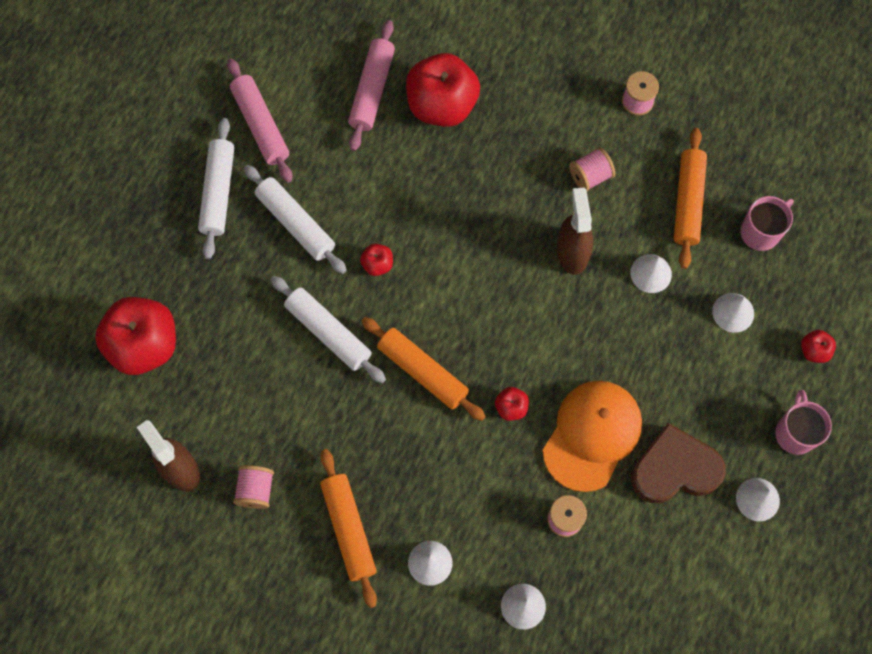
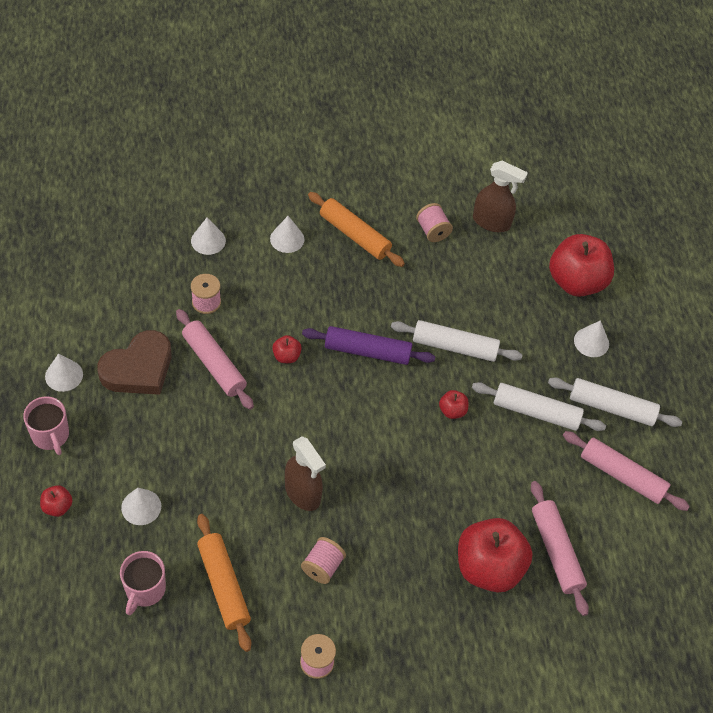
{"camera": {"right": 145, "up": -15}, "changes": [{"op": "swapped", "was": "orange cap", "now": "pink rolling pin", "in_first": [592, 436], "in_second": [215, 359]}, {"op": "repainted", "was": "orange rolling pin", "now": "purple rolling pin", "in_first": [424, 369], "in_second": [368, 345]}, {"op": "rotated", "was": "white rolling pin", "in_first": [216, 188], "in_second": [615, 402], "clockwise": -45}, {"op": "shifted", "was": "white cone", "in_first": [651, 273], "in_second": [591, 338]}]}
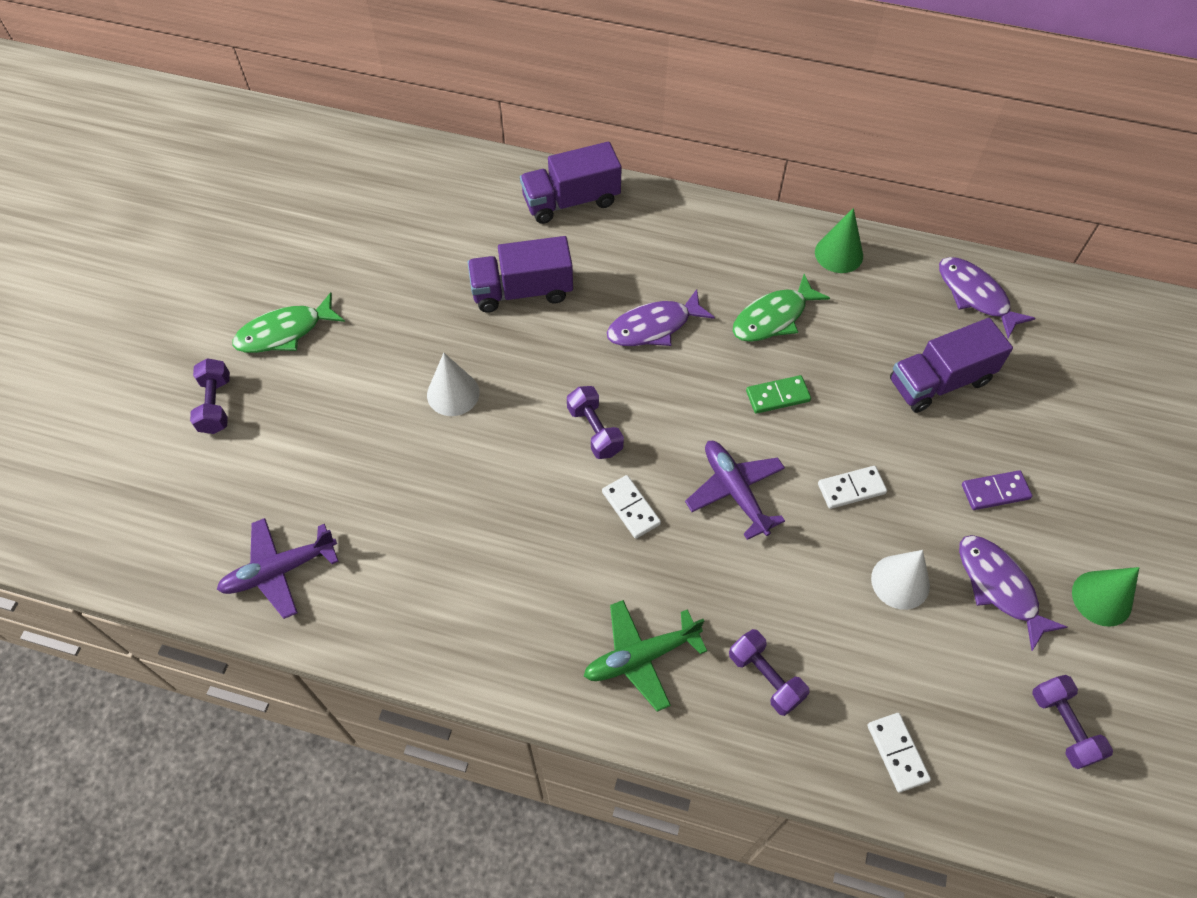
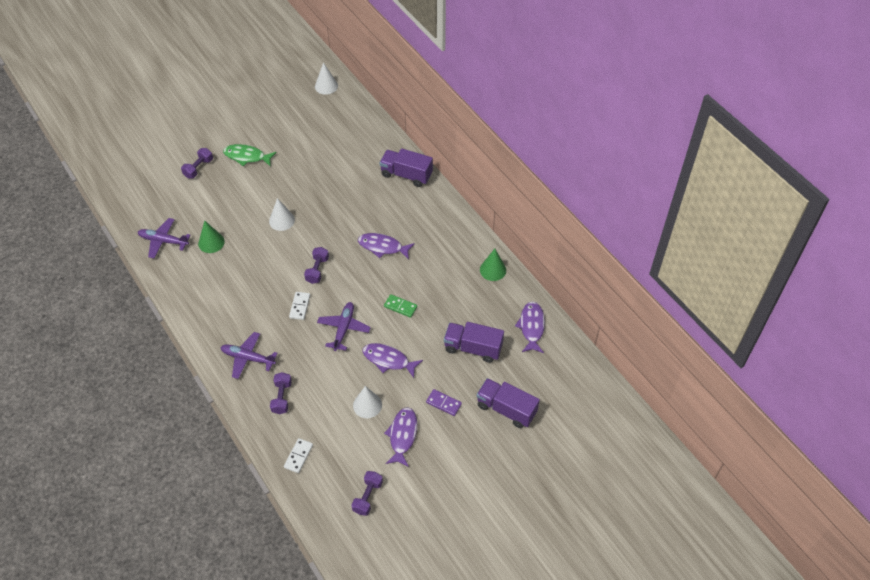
{"camera": {"right": 40, "up": -5}, "changes": [{"op": "shifted", "was": "green cone", "in_first": [1105, 597], "in_second": [211, 237]}, {"op": "repainted", "was": "green plane", "now": "purple plane", "in_first": [645, 656], "in_second": [249, 355]}, {"op": "new", "now": "white cone", "in_second": [326, 78]}, {"op": "swapped", "was": "white domino", "now": "purple fish", "in_first": [852, 487], "in_second": [392, 360]}, {"op": "shifted", "was": "purple truck", "in_first": [520, 274], "in_second": [508, 403]}, {"op": "gone", "was": "green fish", "in_first": [781, 308]}]}
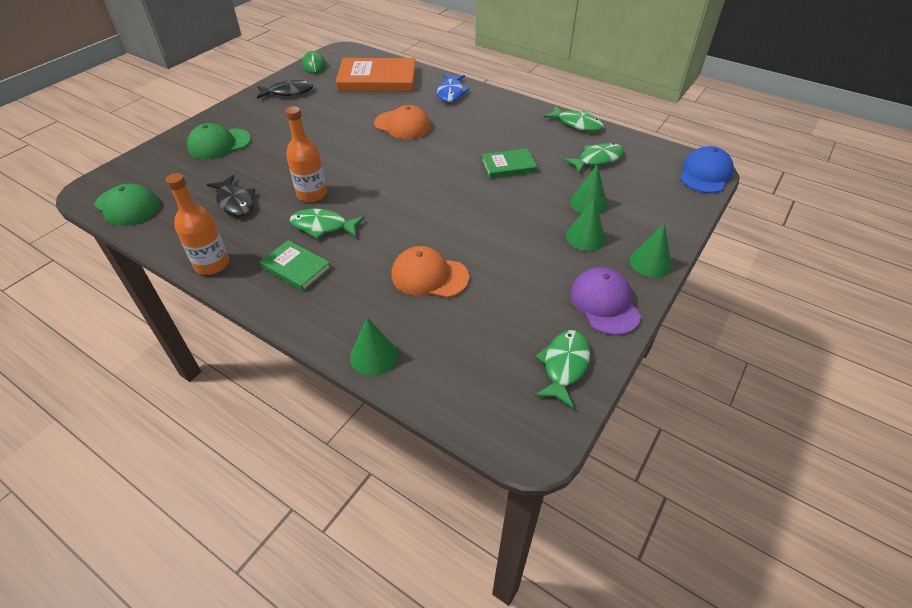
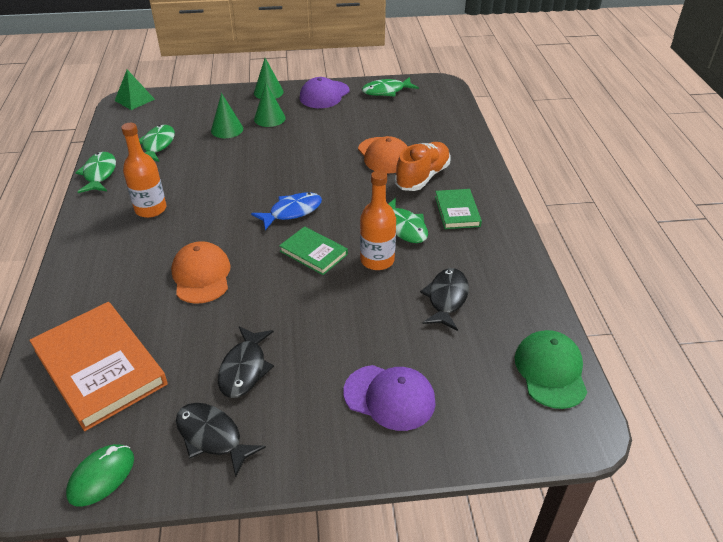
{"camera": {"right": -130, "up": -5}, "changes": [{"op": "swapped", "was": "blue cap", "now": "green pyramid", "in_first": [707, 169], "in_second": [135, 90]}, {"op": "shifted", "was": "orange bottle", "in_first": [197, 224], "in_second": [143, 170]}, {"op": "rotated", "was": "green fish", "in_first": [593, 158], "in_second": [157, 143], "clockwise": 75}, {"op": "new", "now": "black fish", "in_second": [246, 362]}, {"op": "shifted", "was": "blue fish", "in_first": [453, 88], "in_second": [286, 211]}, {"op": "shifted", "was": "green book", "in_first": [509, 163], "in_second": [313, 250]}, {"op": "repainted", "was": "green cap", "now": "purple cap", "in_first": [219, 141], "in_second": [389, 398]}, {"op": "new", "now": "orange shoe", "in_second": [423, 166]}, {"op": "gone", "was": "green cone", "in_first": [374, 347]}]}
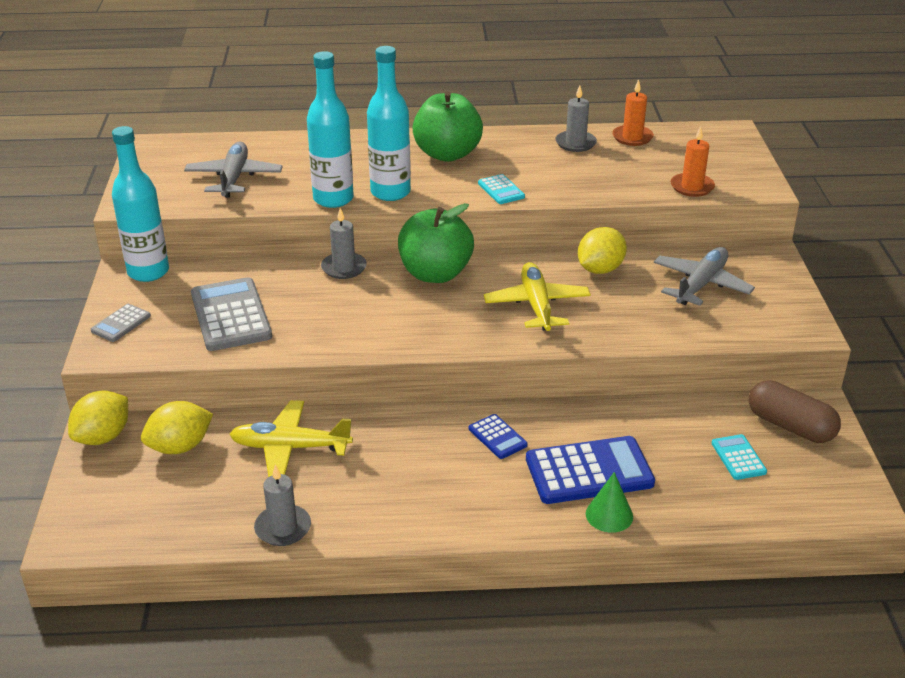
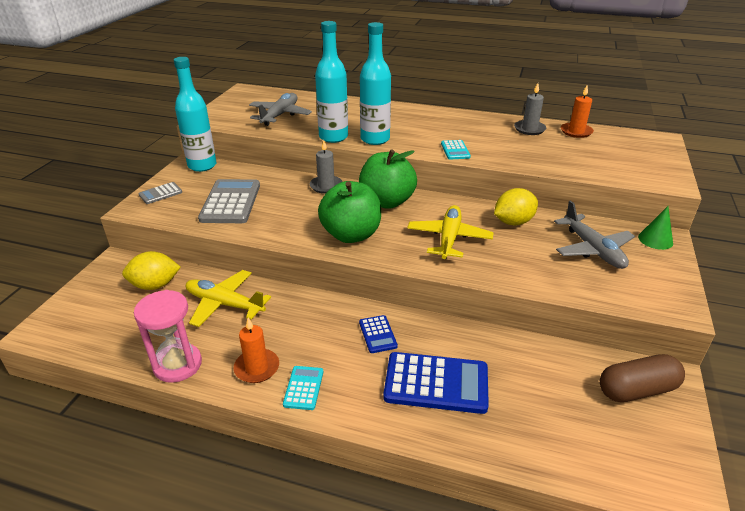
{"camera": {"right": 20, "up": 0}, "changes": [{"op": "swapped", "was": "grey candle", "now": "pink hourglass", "in_first": [282, 505], "in_second": [168, 336]}, {"op": "shifted", "was": "orange candle", "in_first": [693, 161], "in_second": [256, 350]}, {"op": "shifted", "was": "turquoise calculator", "in_first": [739, 457], "in_second": [303, 388]}, {"op": "shifted", "was": "green apple", "in_first": [447, 126], "in_second": [349, 212]}, {"op": "rotated", "was": "grey plane", "in_first": [704, 276], "in_second": [594, 235], "clockwise": 105}, {"op": "rotated", "was": "brown capsule", "in_first": [795, 411], "in_second": [642, 378], "clockwise": -75}, {"op": "shifted", "was": "green cone", "in_first": [609, 502], "in_second": [655, 228]}, {"op": "gone", "was": "yellow lemon", "in_first": [98, 418]}]}
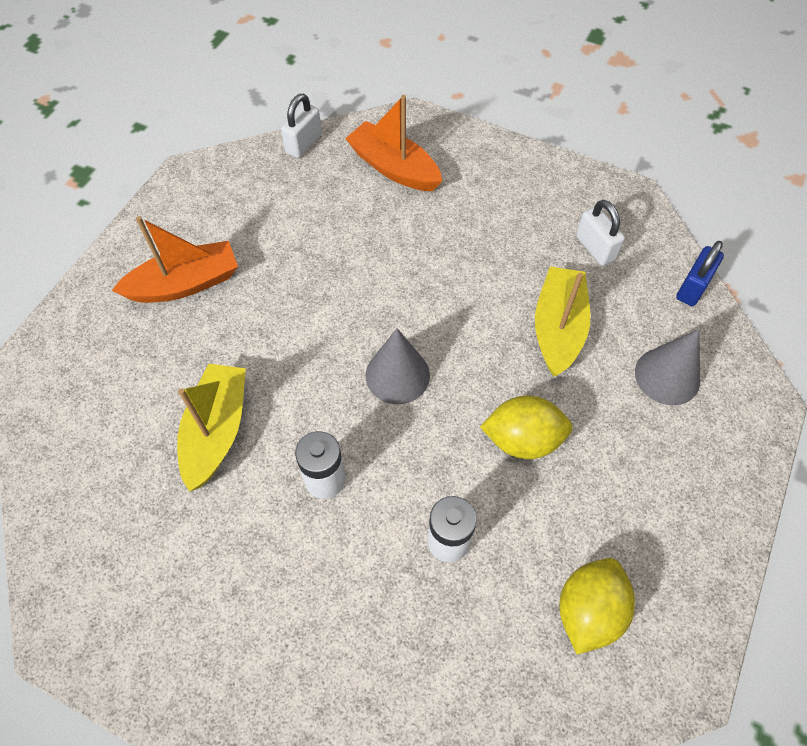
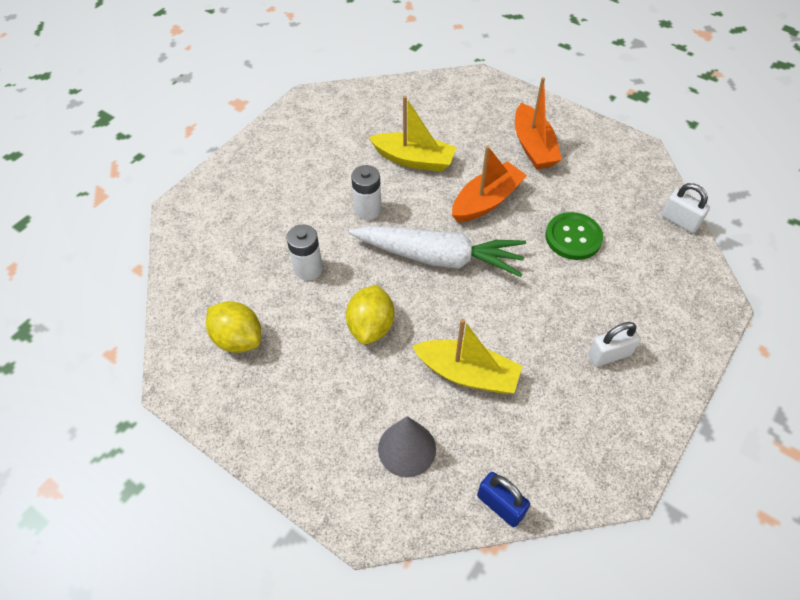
{"camera": {"right": 100, "up": -5}, "changes": [{"op": "swapped", "was": "grey cone", "now": "white carrot", "in_first": [398, 366], "in_second": [437, 251]}, {"op": "shifted", "was": "orange boat", "in_first": [393, 143], "in_second": [489, 184]}, {"op": "new", "now": "green button", "in_second": [574, 236]}, {"op": "shifted", "was": "white padlock", "in_first": [600, 233], "in_second": [614, 344]}]}
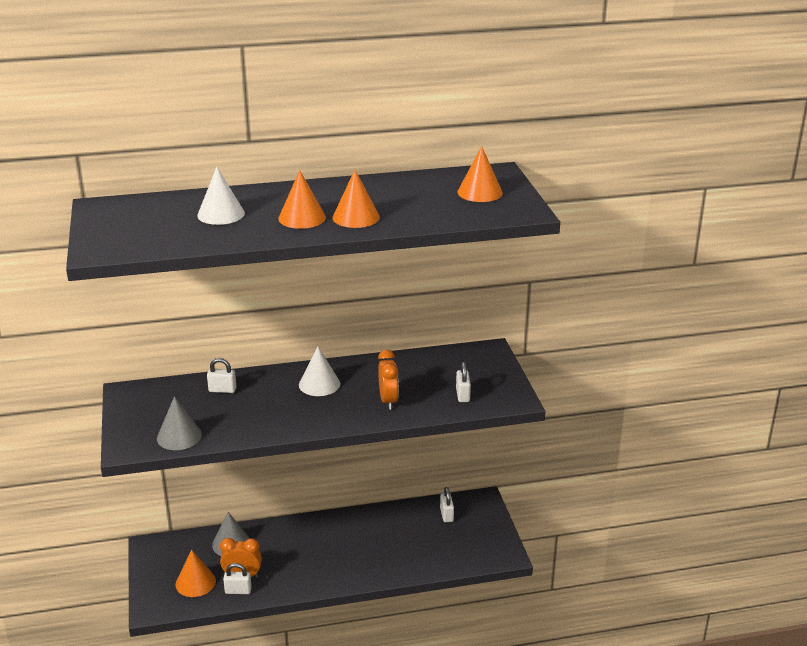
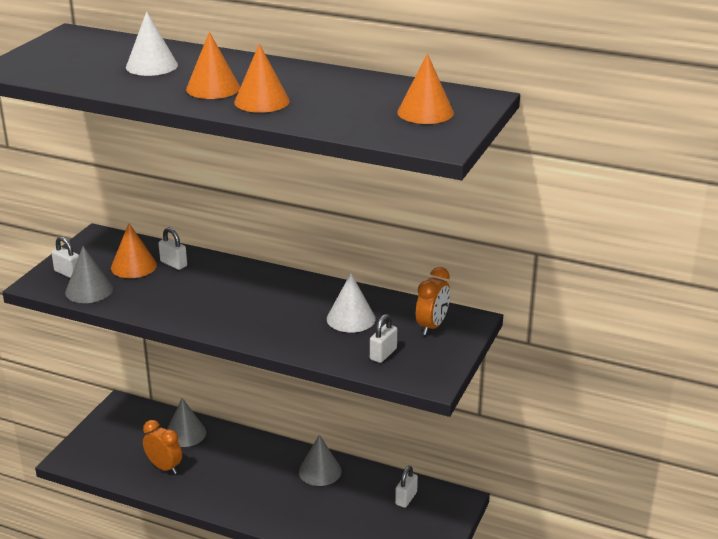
{"camera": {"right": 35, "up": 0}, "changes": [{"op": "shifted", "was": "white padlock", "in_first": [237, 578], "in_second": [65, 257]}, {"op": "shifted", "was": "orange cone", "in_first": [195, 573], "in_second": [134, 250]}, {"op": "new", "now": "grey cone", "in_second": [320, 460]}, {"op": "shifted", "was": "white cone", "in_first": [319, 371], "in_second": [351, 303]}, {"op": "shifted", "was": "orange clock", "in_first": [388, 380], "in_second": [433, 301]}]}
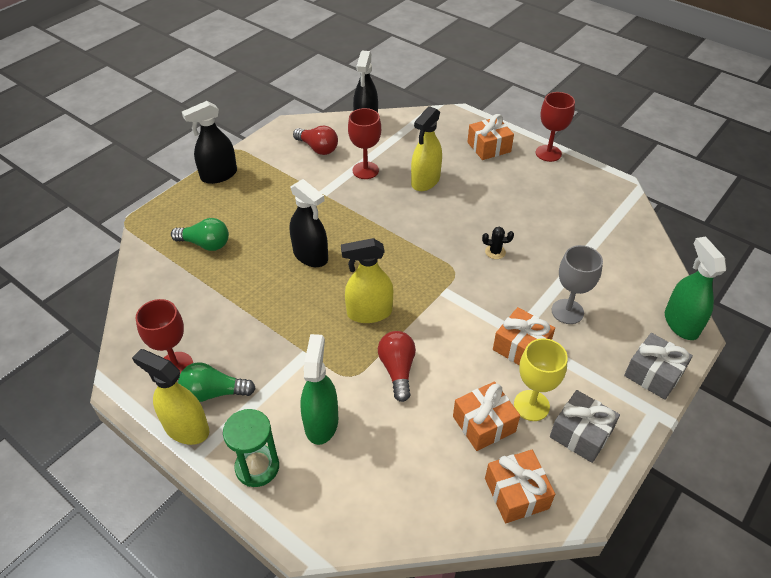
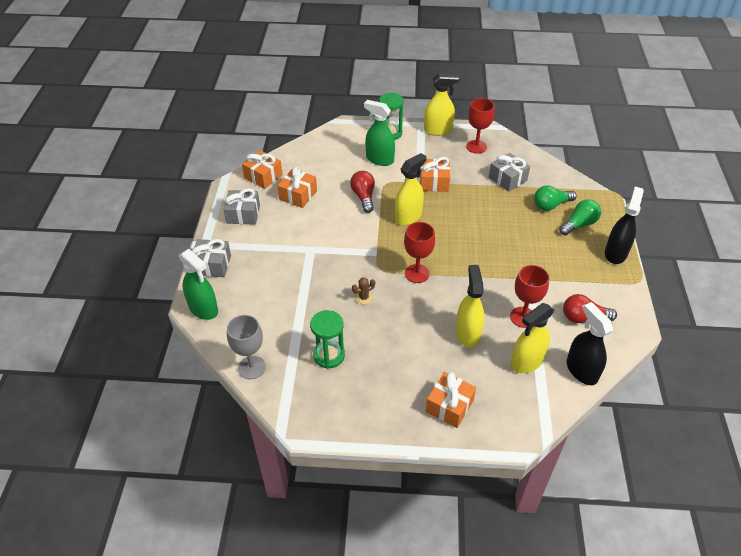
{"camera": {"right": 145, "up": 0}, "changes": [{"op": "shifted", "was": "grey goblet", "in_first": [577, 284], "in_second": [246, 347]}, {"op": "new", "now": "green hourglass", "in_second": [327, 339]}, {"op": "rotated", "was": "red light bulb", "in_first": [397, 366], "in_second": [362, 192], "clockwise": -150}, {"op": "repainted", "was": "black cactus", "now": "brown cactus", "in_first": [498, 243], "in_second": [363, 290]}, {"op": "rotated", "was": "green spray bottle", "in_first": [319, 389], "in_second": [379, 133], "clockwise": 150}, {"op": "shifted", "was": "red goblet", "in_first": [555, 127], "in_second": [419, 252]}, {"op": "shifted", "was": "orange gift", "in_first": [524, 336], "in_second": [435, 174]}, {"op": "new", "now": "grey gift", "in_second": [509, 172]}, {"op": "new", "now": "yellow spray bottle", "in_second": [532, 338]}, {"op": "shifted", "was": "green light bulb", "in_first": [217, 382], "in_second": [580, 217]}, {"op": "gone", "was": "black spray bottle", "in_first": [309, 223]}, {"op": "gone", "was": "yellow goblet", "in_first": [541, 379]}]}
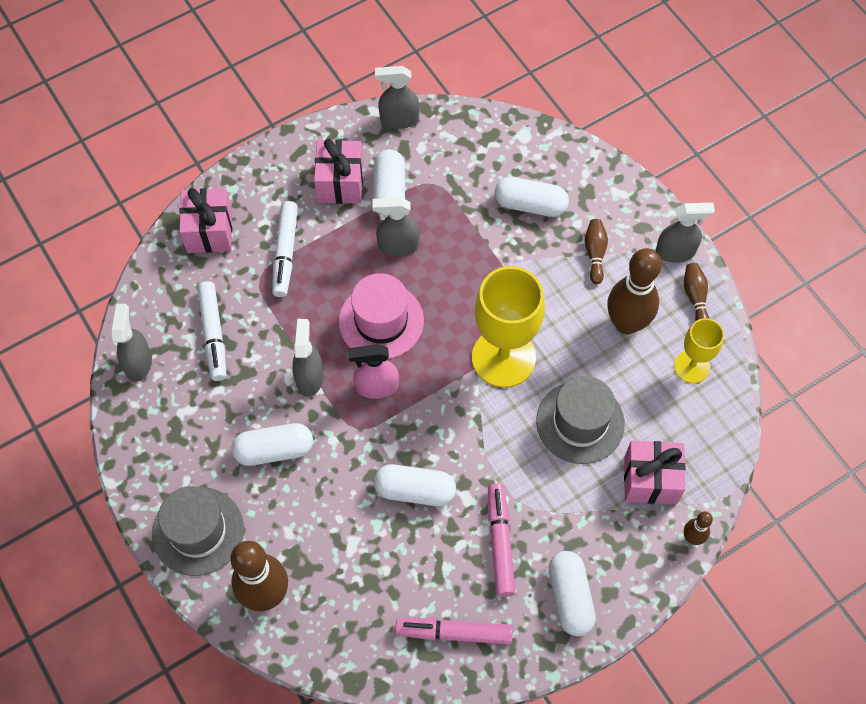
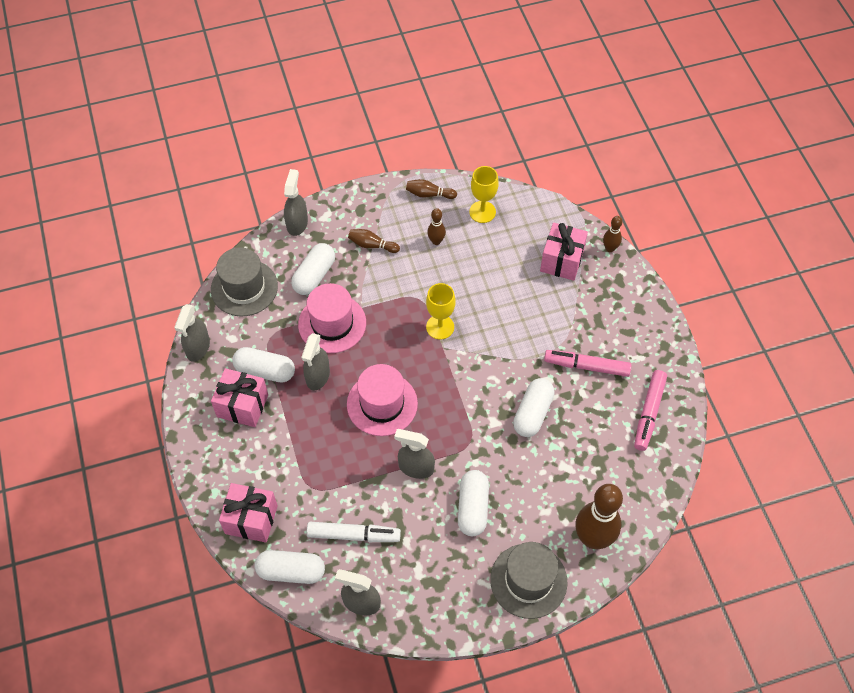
{"camera": {"right": -75, "up": -5}, "changes": [{"op": "shifted", "was": "grey hat", "in_first": [580, 420], "in_second": [244, 282]}, {"op": "shifted", "was": "white capsule", "in_first": [572, 593], "in_second": [290, 567]}, {"op": "shifted", "was": "grey spray bottle", "in_first": [685, 233], "in_second": [296, 202]}, {"op": "new", "now": "pink hat", "in_second": [332, 318]}, {"op": "scaled", "was": "yellow goblet", "in_first": [508, 327], "in_second": [440, 311], "ratio": 0.56}, {"op": "scaled", "was": "brown bowling pin", "in_first": [634, 291], "in_second": [436, 226], "ratio": 0.48}, {"op": "gone", "was": "white marker", "in_first": [285, 249]}, {"op": "gone", "was": "pink spray bottle", "in_first": [373, 371]}]}
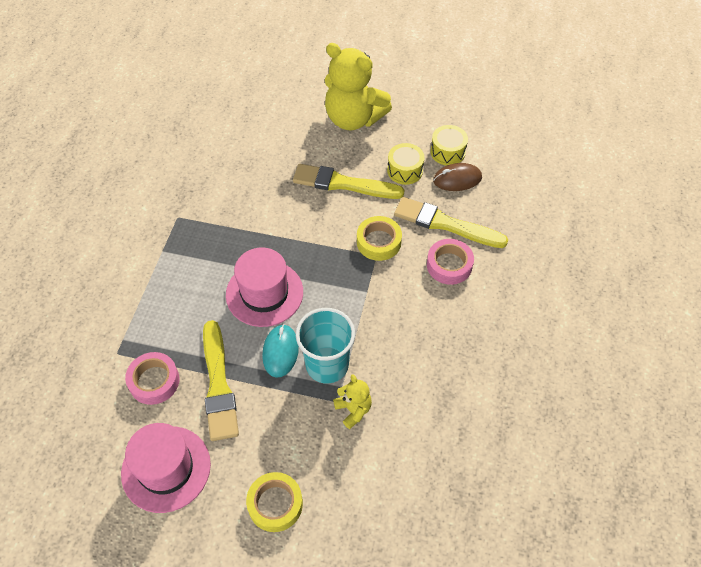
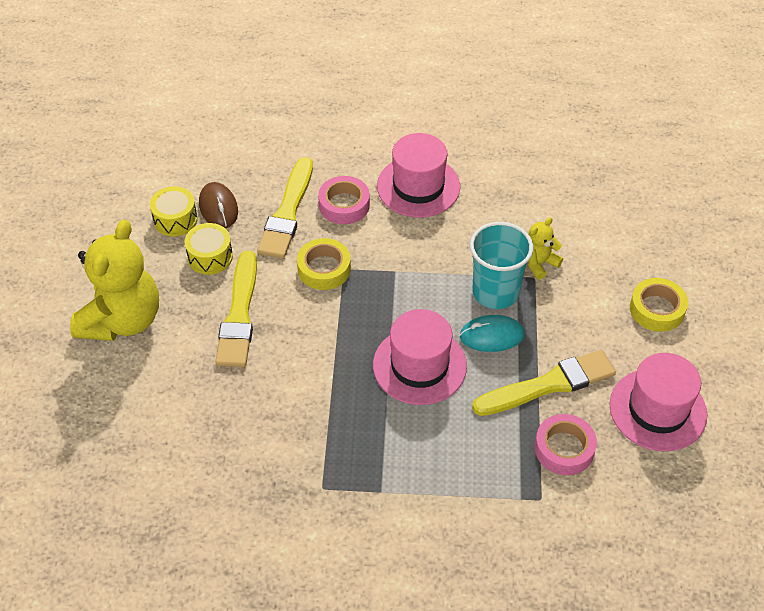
{"camera": {"right": -100, "up": -5}, "changes": [{"op": "new", "now": "pink hat", "in_second": [418, 175]}]}
